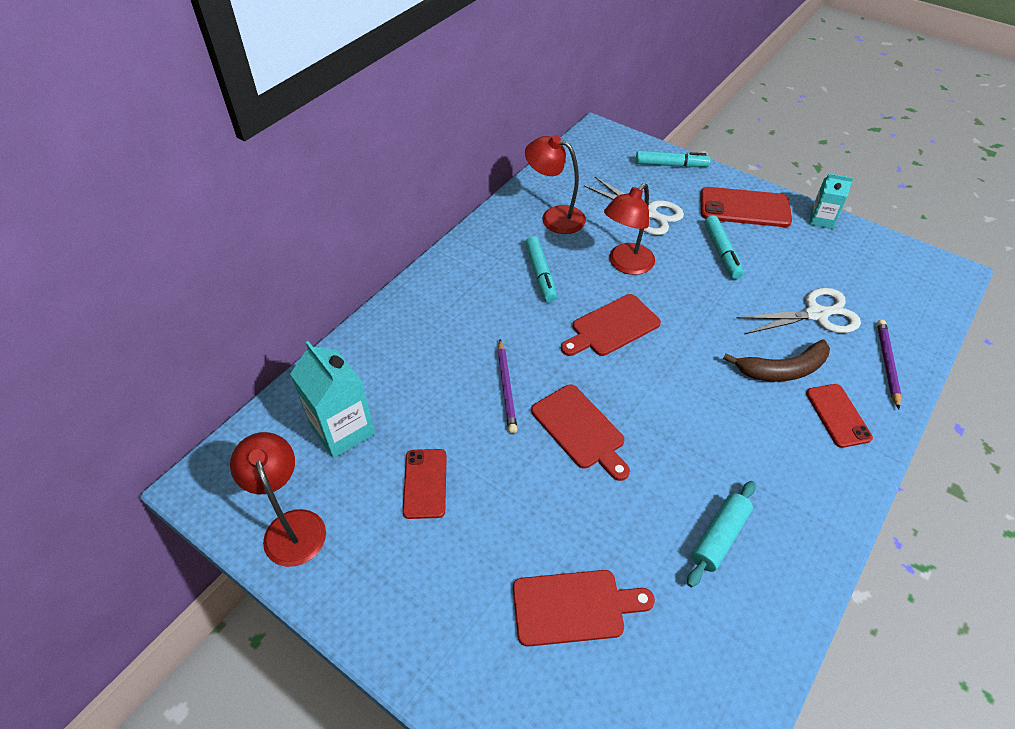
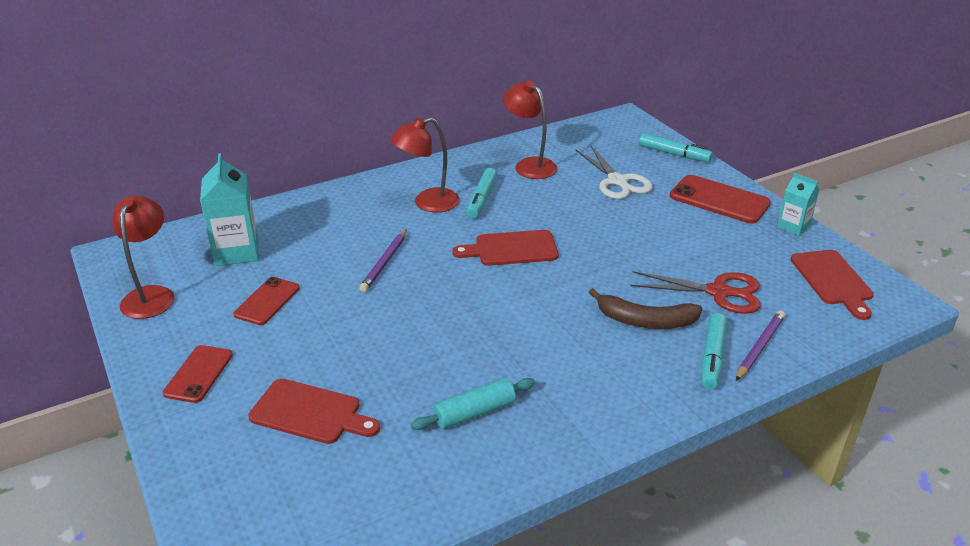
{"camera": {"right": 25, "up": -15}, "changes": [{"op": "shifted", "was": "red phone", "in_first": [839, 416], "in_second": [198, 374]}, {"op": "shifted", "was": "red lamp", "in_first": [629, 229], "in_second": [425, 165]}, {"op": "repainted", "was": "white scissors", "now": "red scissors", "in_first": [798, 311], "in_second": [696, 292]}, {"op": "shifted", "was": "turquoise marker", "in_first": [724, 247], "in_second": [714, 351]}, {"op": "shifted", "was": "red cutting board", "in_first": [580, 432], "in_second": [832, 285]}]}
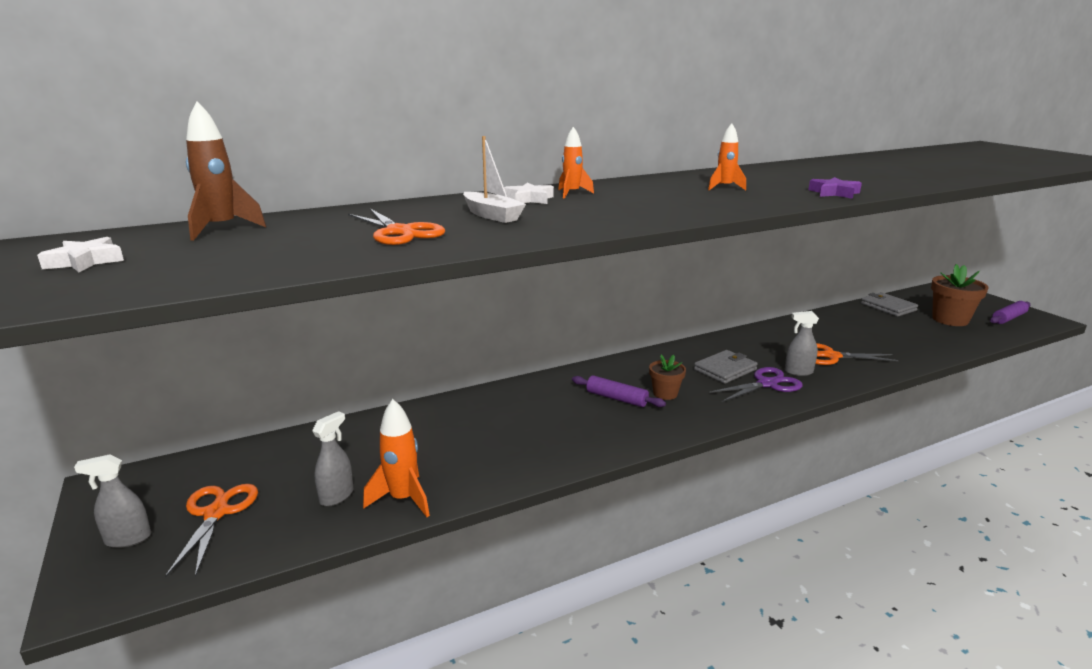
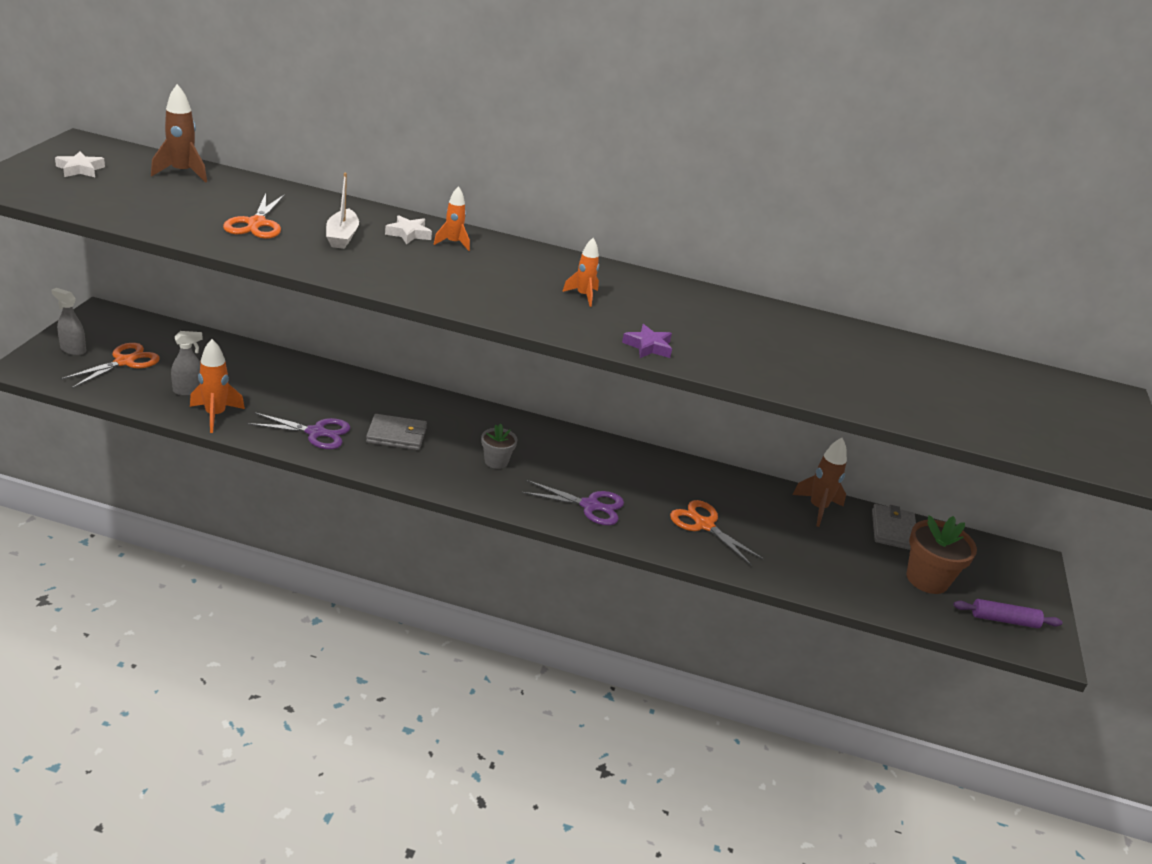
{"camera": {"right": 35, "up": 10}, "changes": [{"op": "new", "now": "purple scissors", "in_second": [298, 430]}, {"op": "shifted", "was": "grey wallet", "in_first": [726, 367], "in_second": [396, 432]}, {"op": "repainted", "was": "brown flower pot", "now": "grey flower pot", "in_first": [667, 377], "in_second": [499, 446]}, {"op": "new", "now": "brown rocket", "in_second": [819, 482]}, {"op": "gone", "was": "purple rolling pin", "in_first": [619, 391]}, {"op": "gone", "was": "grey spray bottle", "in_first": [802, 343]}]}
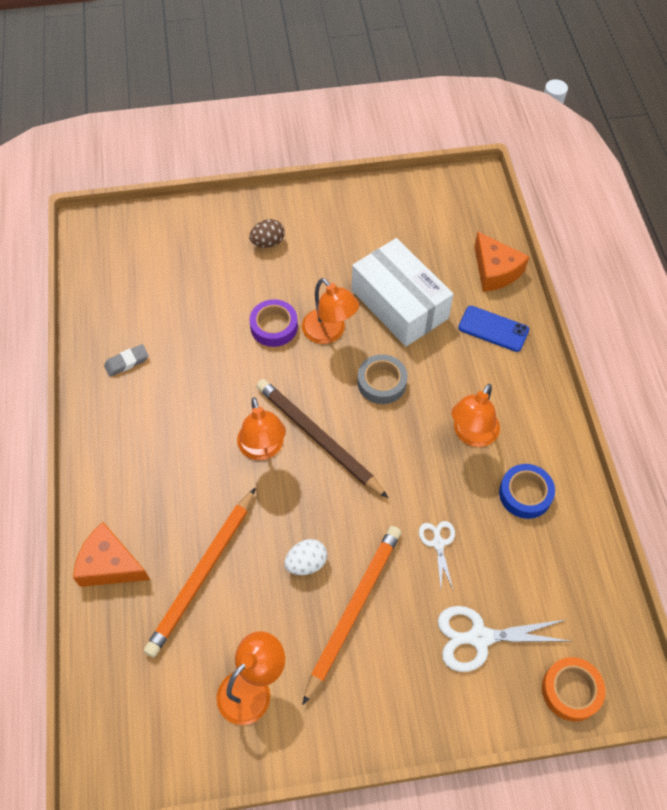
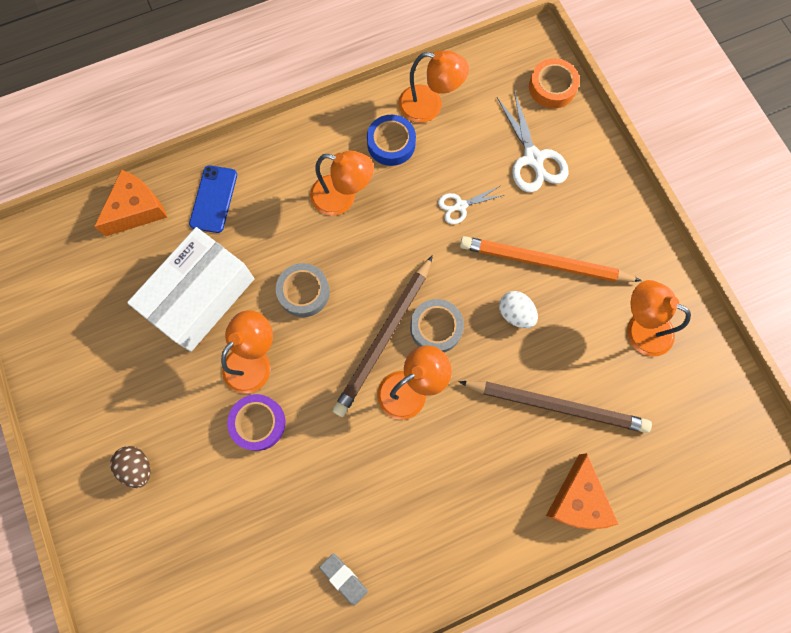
{"camera": {"right": -105, "up": 15}, "changes": [{"op": "new", "now": "orange lamp", "in_second": [433, 87]}, {"op": "new", "now": "grey tape", "in_second": [437, 326]}, {"op": "repainted", "was": "orange pencil", "now": "brown pencil", "in_first": [199, 572], "in_second": [555, 407]}]}
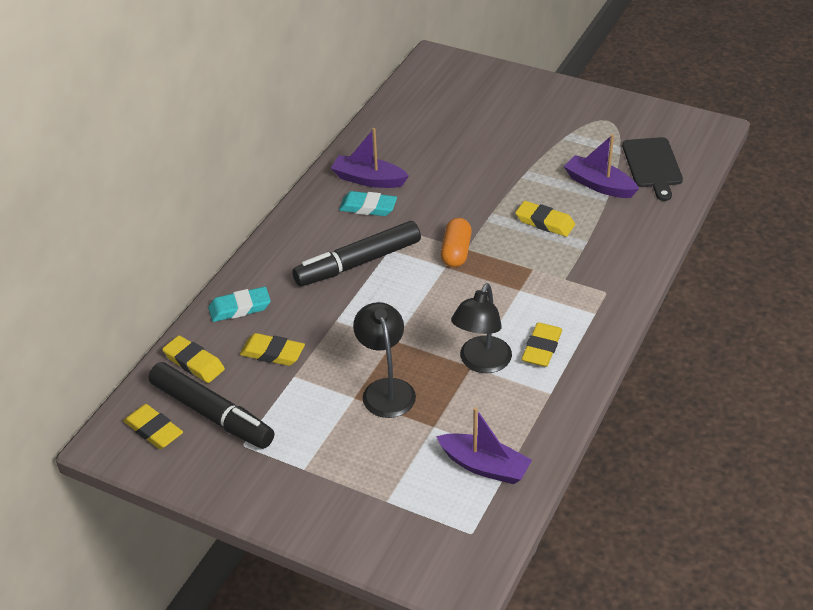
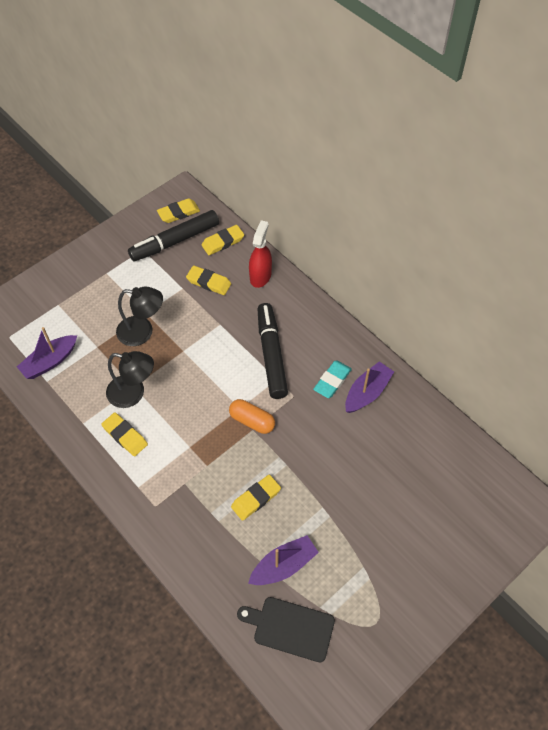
{"camera": {"right": 110, "up": 15}, "changes": [{"op": "rotated", "was": "black lamp", "in_first": [481, 328], "in_second": [130, 379], "clockwise": 150}, {"op": "rotated", "was": "yellow eraser", "in_first": [272, 349], "in_second": [208, 280], "clockwise": 75}, {"op": "swapped", "was": "turquoise eraser", "now": "red spray bottle", "in_first": [239, 304], "in_second": [260, 254]}]}
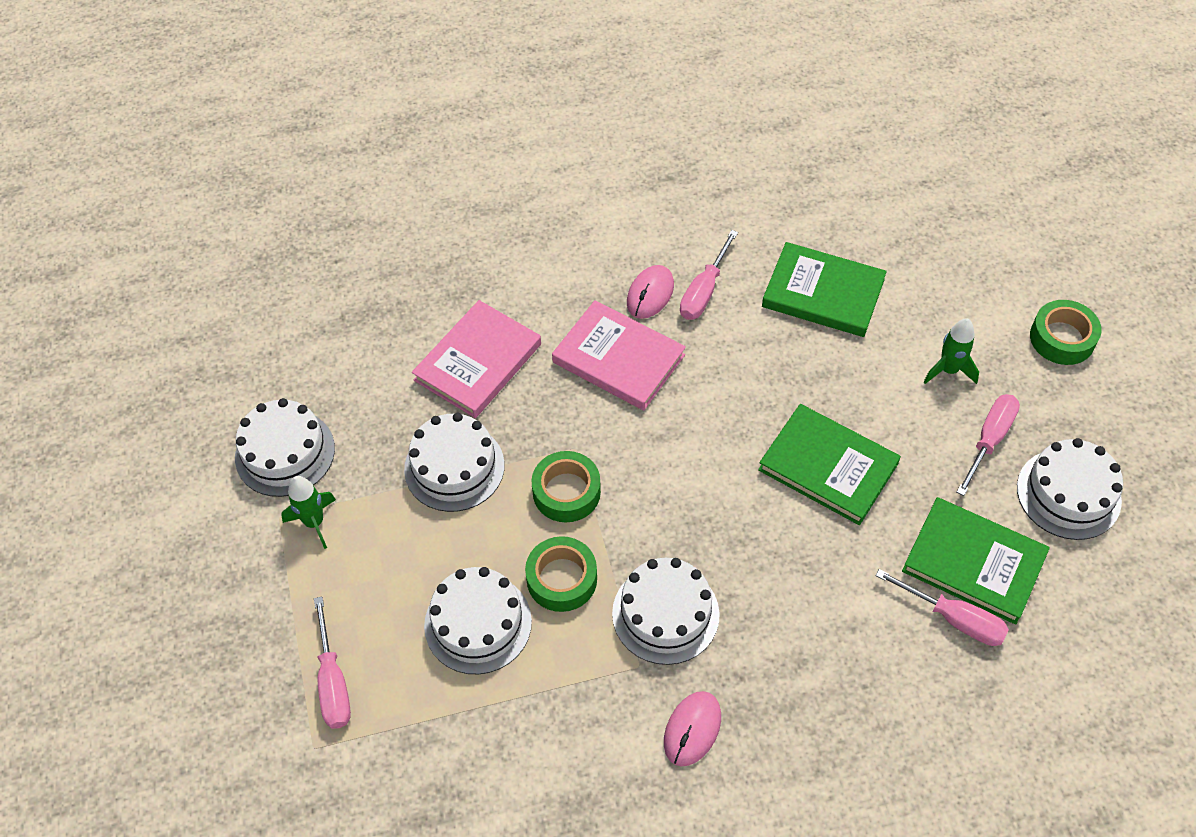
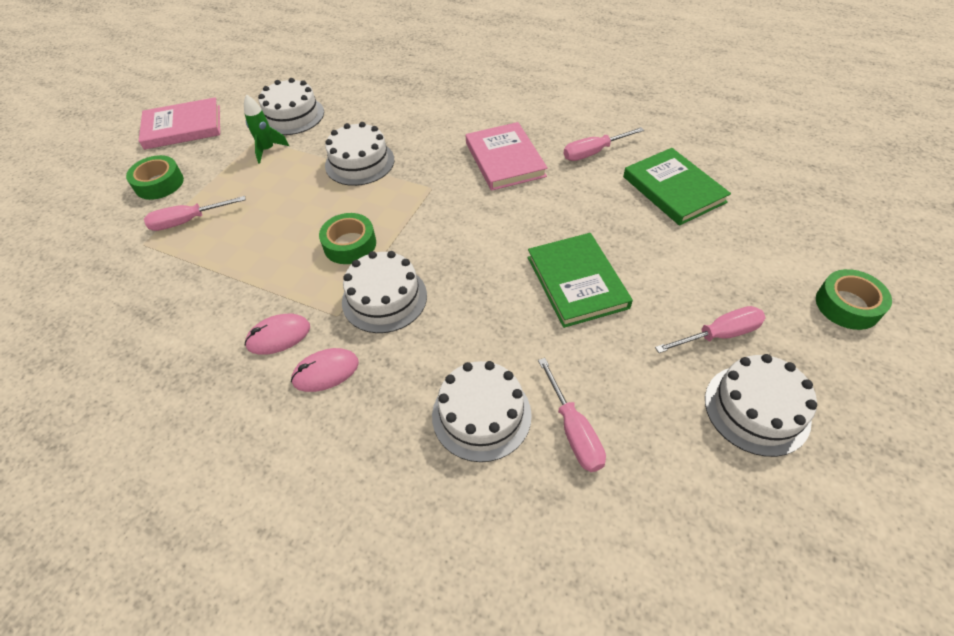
{"camera": {"right": 40, "up": -5}, "changes": [{"op": "shifted", "was": "green tape", "in_first": [566, 486], "in_second": [155, 177]}, {"op": "shifted", "was": "pink book", "in_first": [476, 359], "in_second": [179, 123]}, {"op": "rotated", "was": "pink screwdriver", "in_first": [332, 663], "in_second": [195, 213], "clockwise": 45}, {"op": "shifted", "was": "pink mouse", "in_first": [650, 292], "in_second": [277, 334]}, {"op": "shifted", "was": "white cake", "in_first": [478, 620], "in_second": [482, 411]}, {"op": "gone", "was": "green book", "in_first": [976, 561]}, {"op": "gone", "was": "green rocket", "in_first": [951, 351]}]}
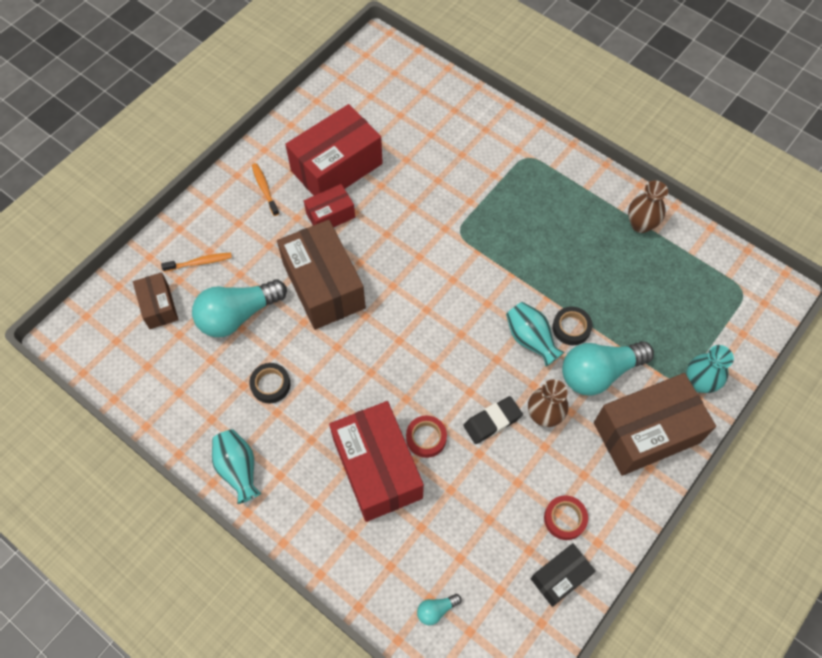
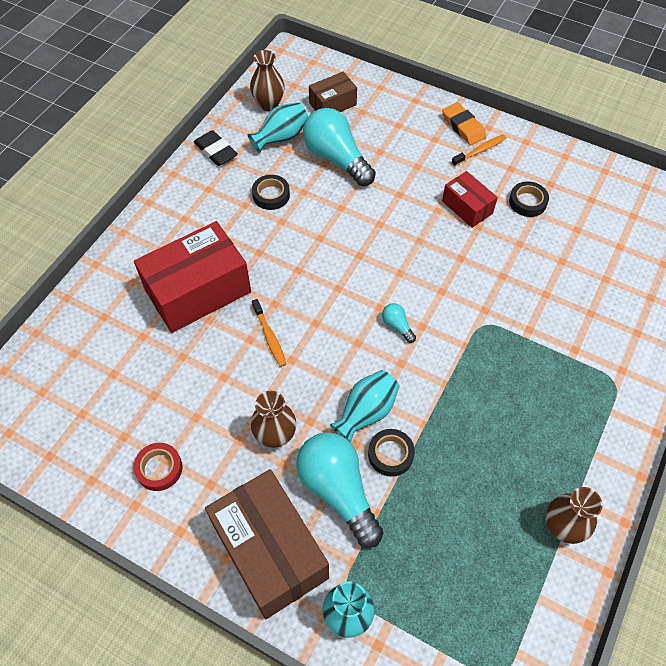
{"camera": {"right": 80, "up": -5}, "changes": [{"op": "shifted", "was": "black eraser", "in_first": [493, 420], "in_second": [216, 148]}, {"op": "shifted", "was": "turquoise vase", "in_first": [236, 466], "in_second": [278, 127]}, {"op": "new", "now": "brown vase", "in_second": [267, 80]}, {"op": "shifted", "was": "orange toothbrush", "in_first": [196, 262], "in_second": [269, 333]}, {"op": "shifted", "was": "turquoise light bulb", "in_first": [439, 609], "in_second": [399, 323]}, {"op": "new", "now": "orange eraser", "in_second": [464, 123]}, {"op": "swapped", "was": "red box", "now": "black tape", "in_first": [334, 150], "in_second": [529, 199]}, {"op": "gone", "was": "brown box", "in_first": [321, 275]}, {"op": "gone", "was": "red tape", "in_first": [426, 437]}, {"op": "gone", "was": "black box", "in_first": [563, 575]}]}
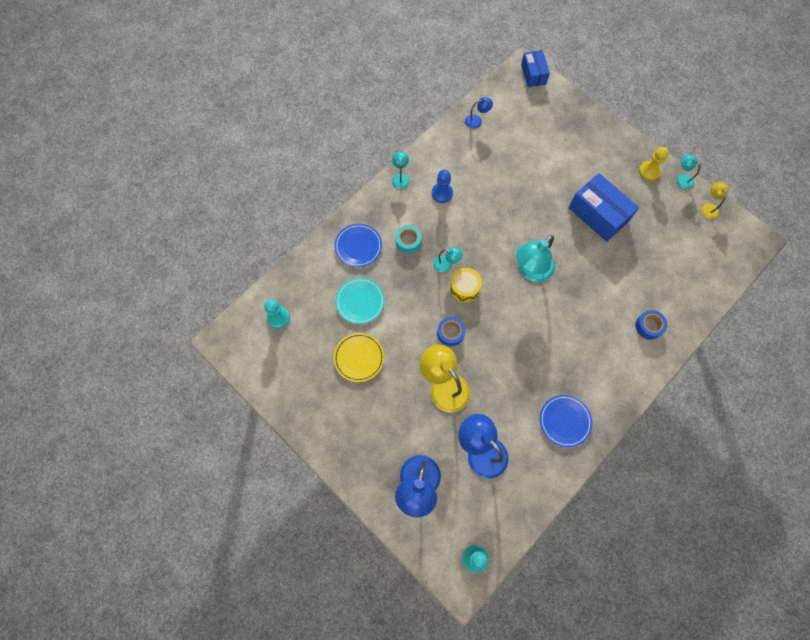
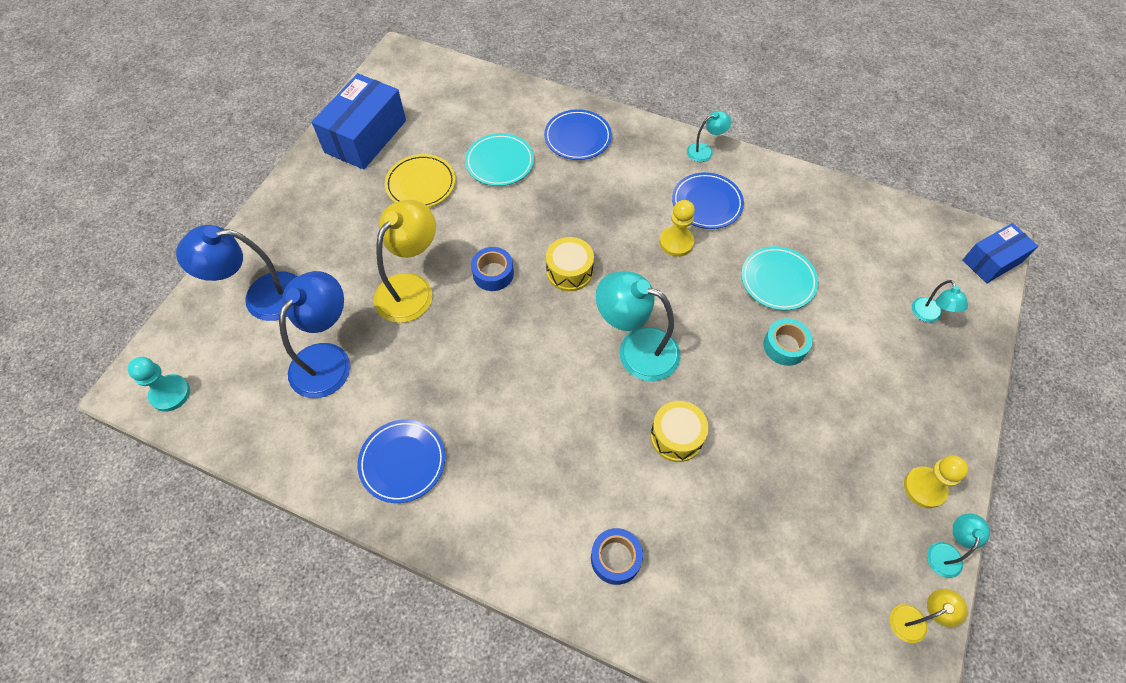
{"camera": {"right": 70, "up": -10}, "changes": [{"op": "shifted", "was": "blue box", "in_first": [603, 207], "in_second": [359, 121]}, {"op": "new", "now": "yellow drum", "in_second": [679, 431]}, {"op": "new", "now": "yellow pawn", "in_second": [677, 228]}, {"op": "swapped", "was": "blue pawn", "now": "blue plate", "in_first": [442, 186], "in_second": [708, 200]}, {"op": "new", "now": "turquoise plate", "in_second": [779, 278]}, {"op": "shifted", "was": "turquoise tape", "in_first": [408, 239], "in_second": [788, 342]}, {"op": "shifted", "was": "turquoise lamp", "in_first": [448, 259], "in_second": [940, 301]}, {"op": "gone", "was": "turquoise pawn", "in_first": [277, 314]}, {"op": "gone", "was": "blue lamp", "in_first": [479, 113]}]}
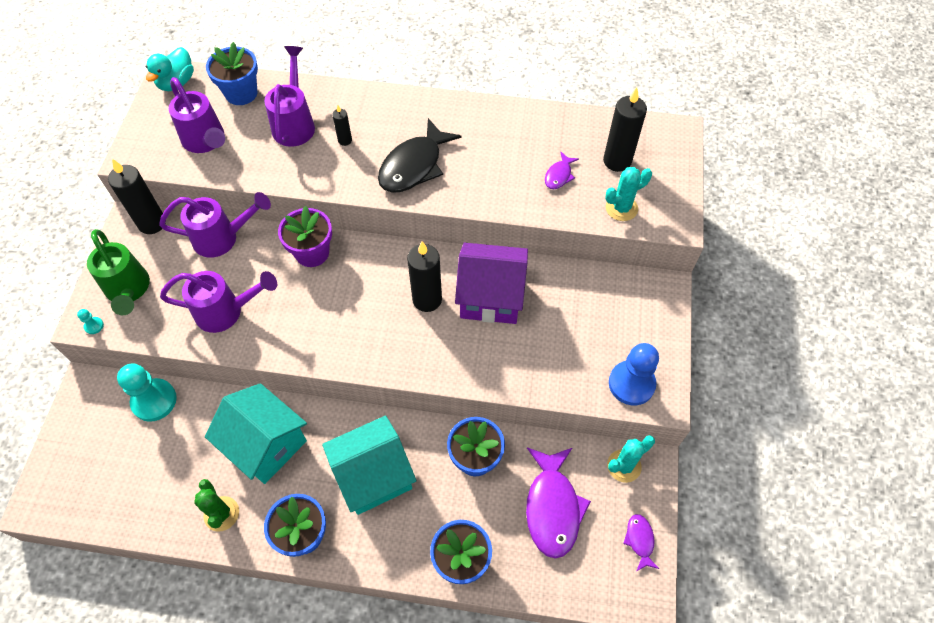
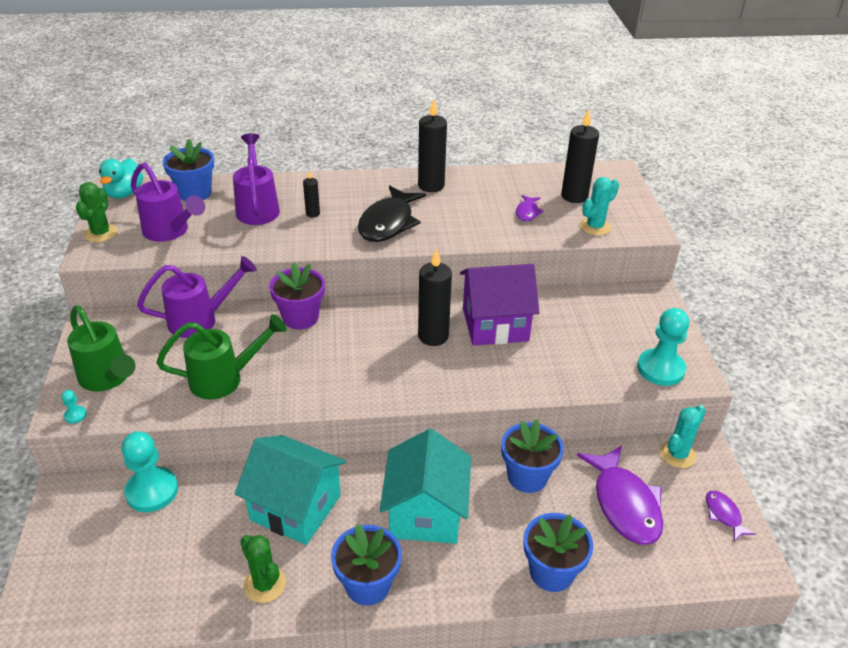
{"camera": {"right": -15, "up": -20}, "changes": [{"op": "new", "now": "green cactus", "in_second": [97, 212]}, {"op": "repainted", "was": "purple watering can", "now": "green watering can", "in_first": [218, 302], "in_second": [222, 356]}, {"op": "rotated", "was": "turquoise house", "in_first": [369, 465], "in_second": [425, 486], "clockwise": -45}, {"op": "shifted", "was": "black candle", "in_first": [137, 196], "in_second": [432, 145]}, {"op": "repainted", "was": "blue pawn", "now": "turquoise pawn", "in_first": [634, 374], "in_second": [663, 347]}]}
